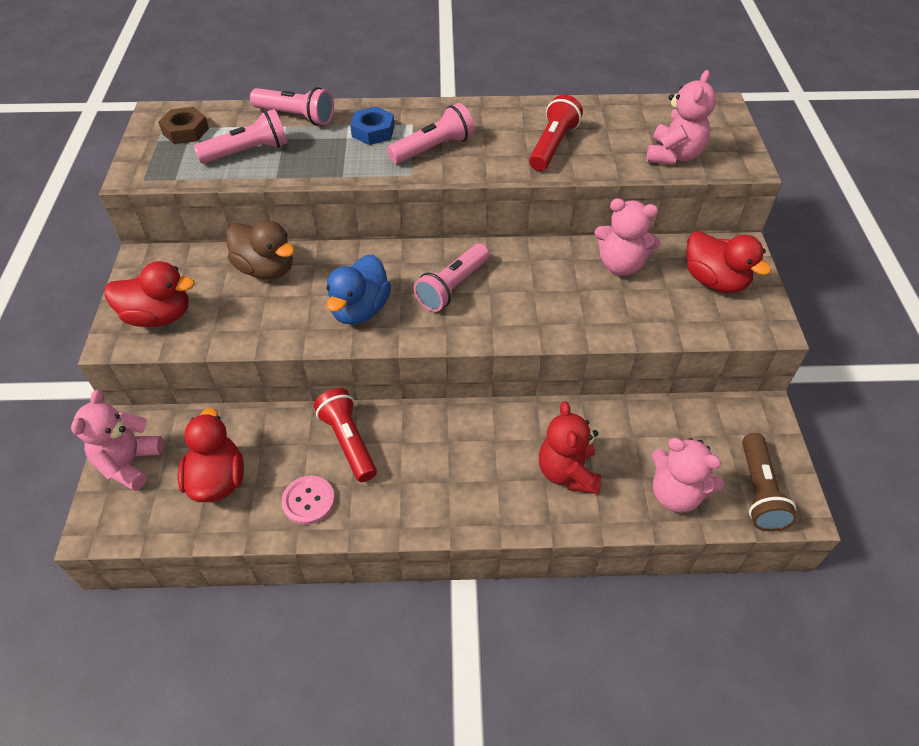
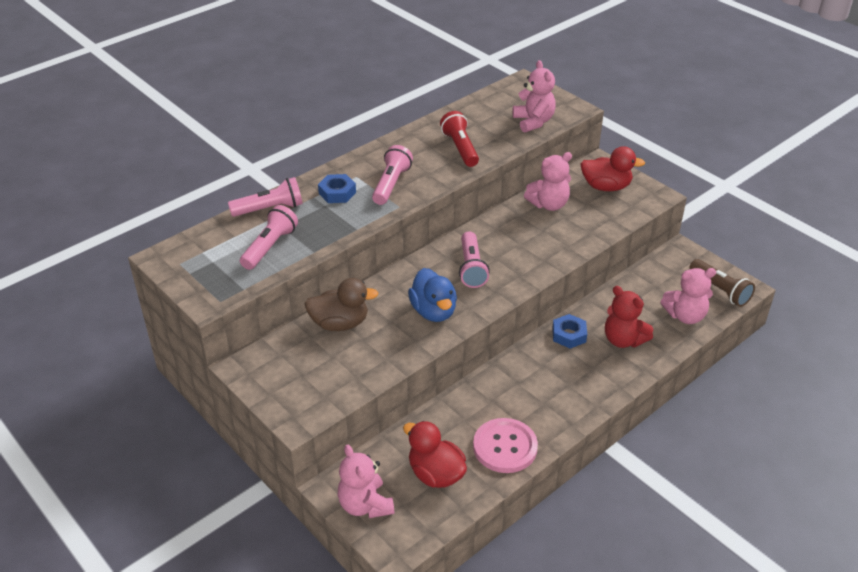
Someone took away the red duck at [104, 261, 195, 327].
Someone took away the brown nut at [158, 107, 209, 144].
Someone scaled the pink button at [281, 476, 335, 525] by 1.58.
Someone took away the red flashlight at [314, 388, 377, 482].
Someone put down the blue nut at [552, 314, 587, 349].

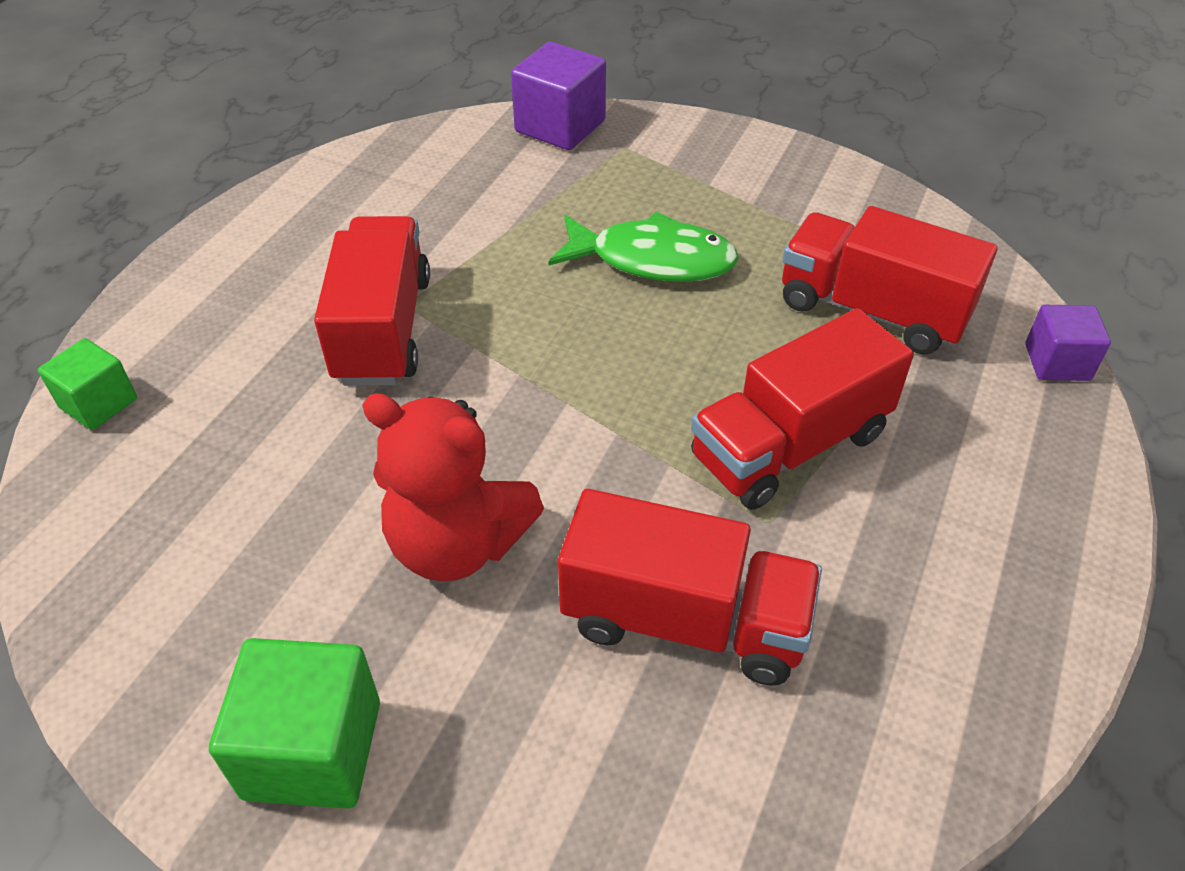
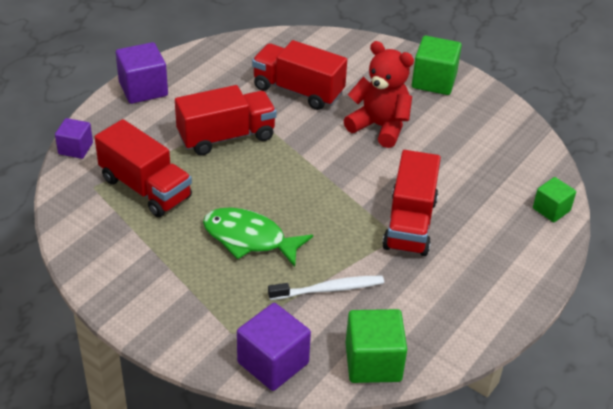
Someone put down the purple cube at [116, 42, 168, 104].
Someone put down the white toothbrush at [268, 276, 384, 300].
Someone put down the green cube at [346, 309, 407, 383].

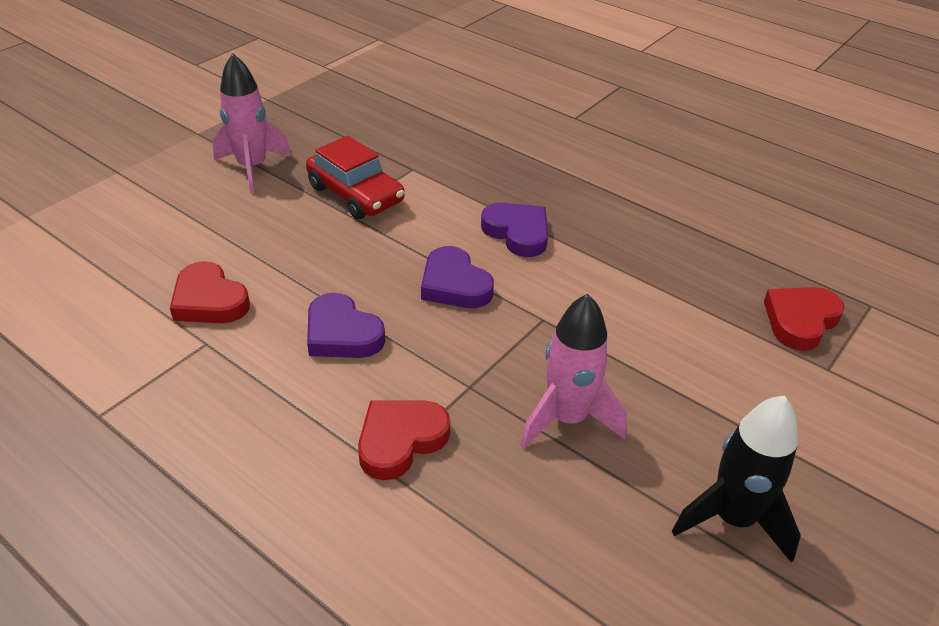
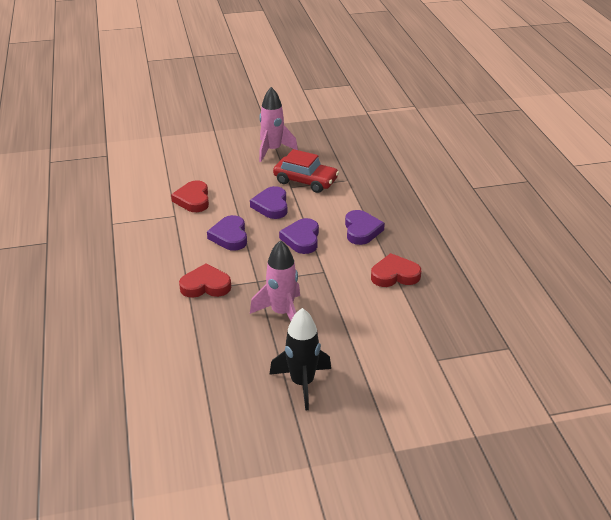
Someone rotated the red car at [306, 136, 405, 219] by 60 degrees counterclockwise.
Someone carried the red heart from [764, 287, 845, 351] to [371, 253, 421, 287].
Someone put down the purple heart at [250, 186, 287, 219].

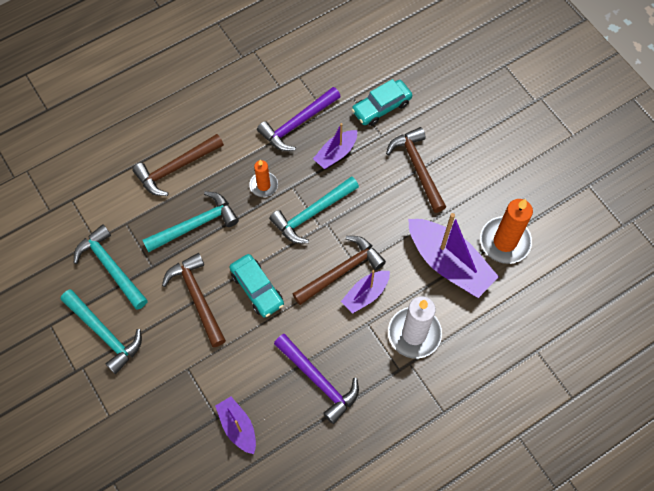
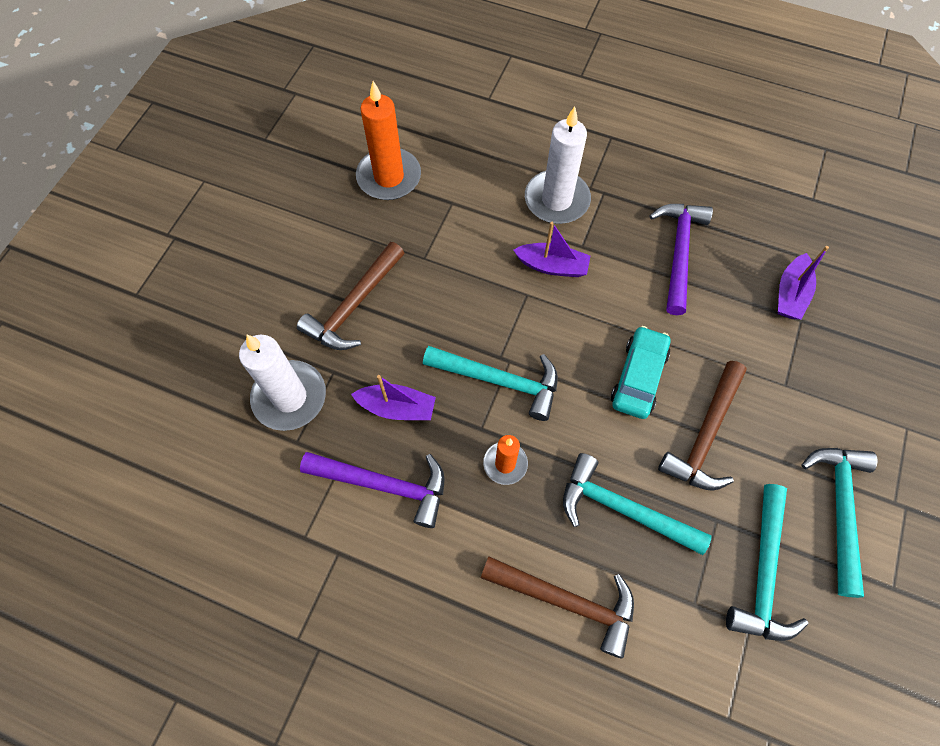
Someone took away the brown hammer at [293, 236, 386, 305].
Someone swapped the turquoise car at [351, 79, 412, 126] for the white candle at [239, 334, 326, 431].
Someone took away the purple boat at [408, 213, 499, 298].

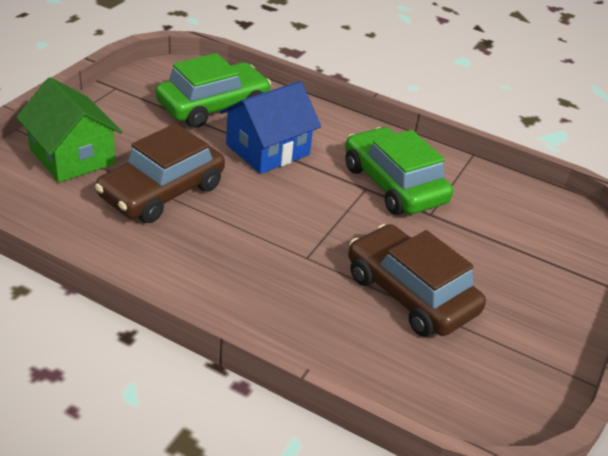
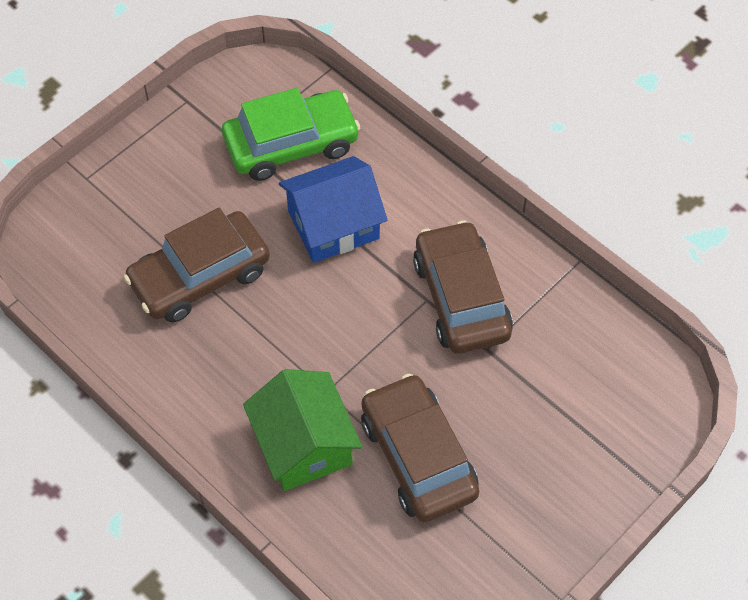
Someone carried the green house from [16, 77, 122, 183] to [243, 369, 362, 491].
Someone repainted the green car at [345, 127, 453, 215], which became the brown car at [413, 220, 513, 354].

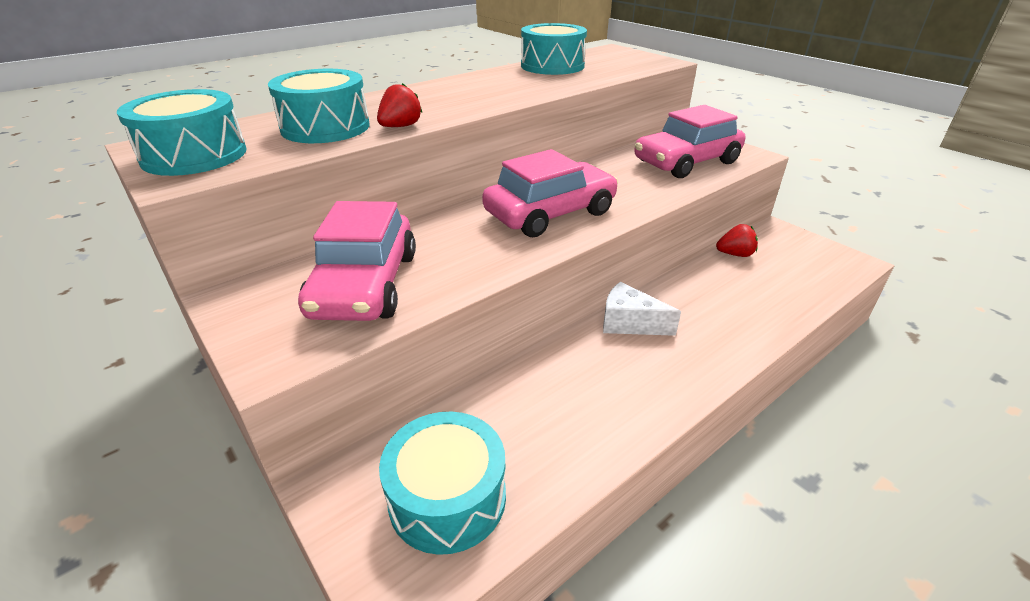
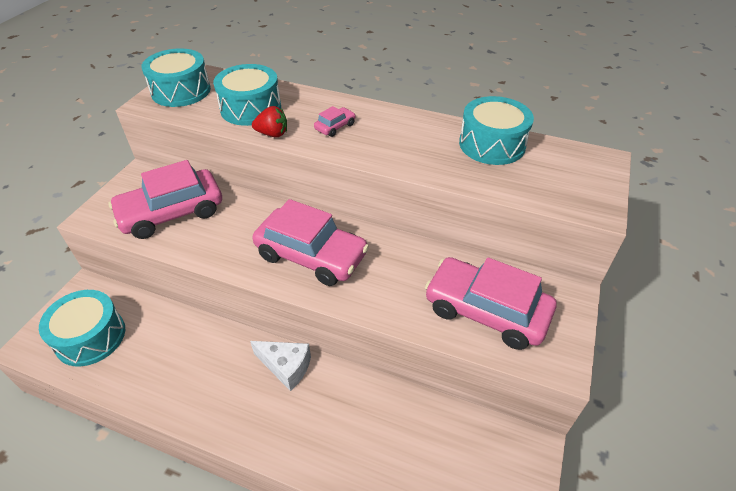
Someone rotated the white cheese at [603, 282, 681, 336] by 120 degrees clockwise.
Someone took away the red strawberry at [716, 224, 758, 257].
Someone put down the pink car at [314, 106, 355, 137].

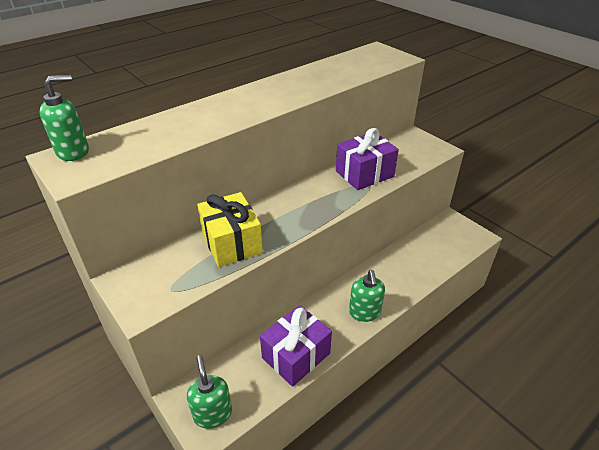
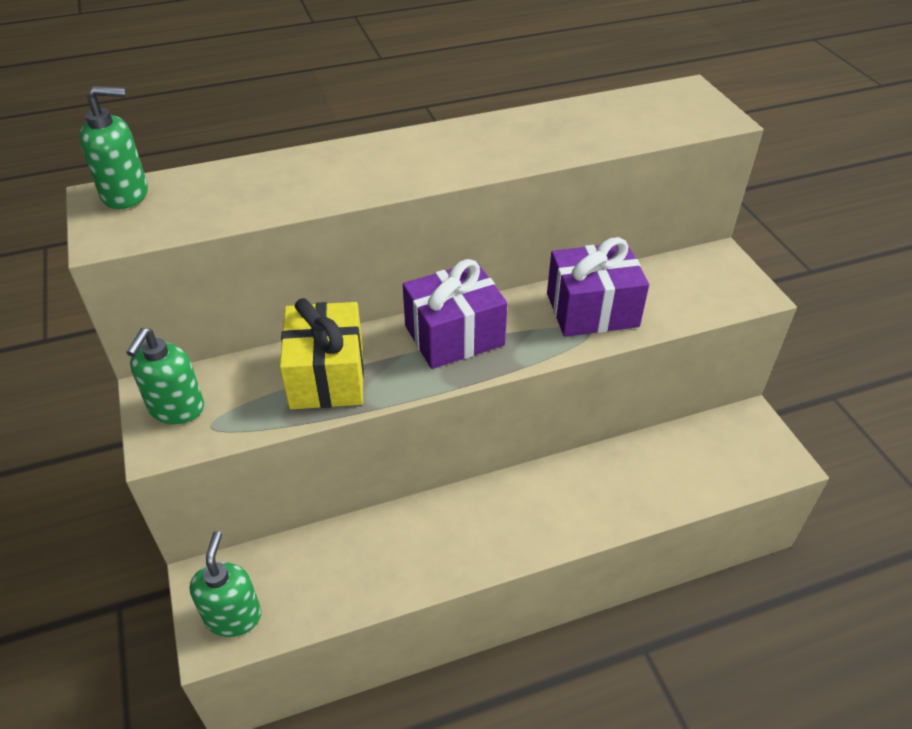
Someone carried the purple gift from [260, 305, 332, 387] to [403, 259, 508, 369].
Someone carried the green soap dispenser from [349, 270, 385, 322] to [126, 328, 204, 424].

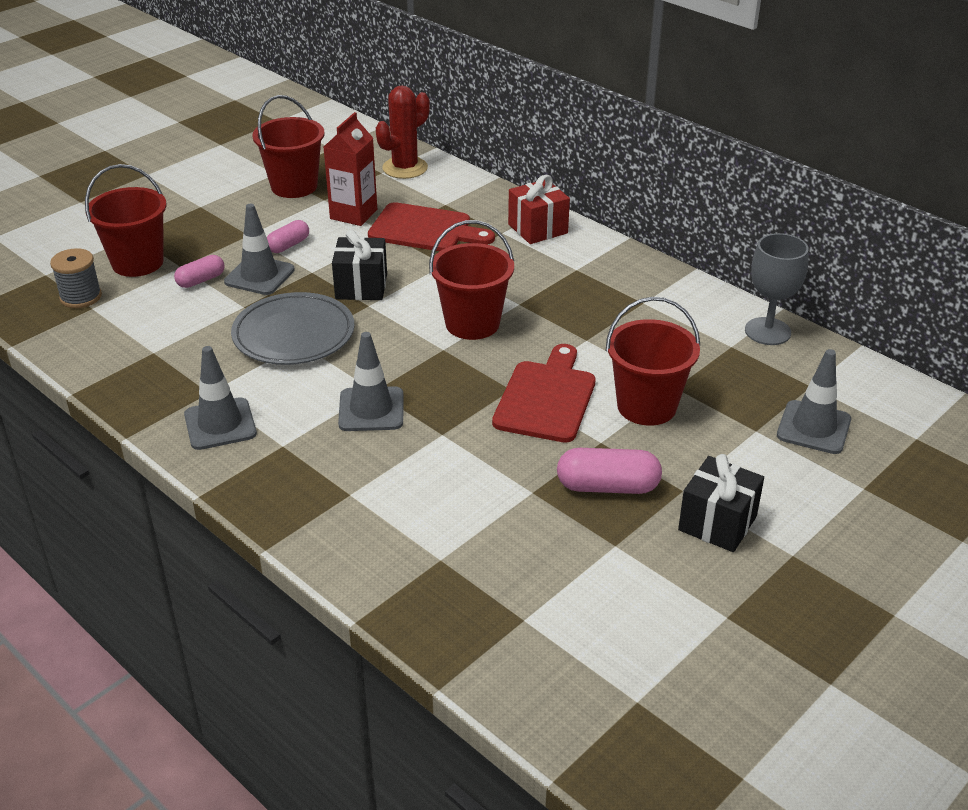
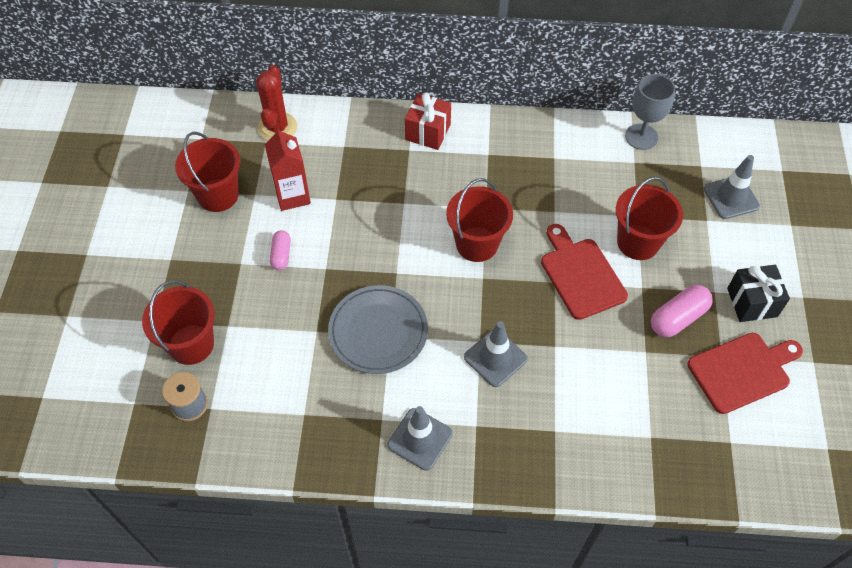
Someone took away the pink capsule at [174, 255, 224, 288].
Someone took away the grey traffic cone at [224, 204, 295, 295].
Someone took away the black gift at [332, 230, 387, 300].
Someone carried the red cutting board from [368, 202, 495, 251] to [688, 333, 803, 414].

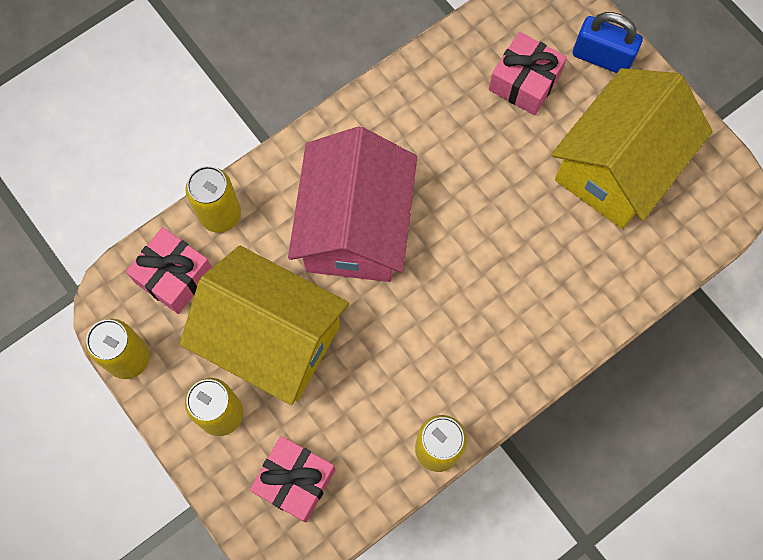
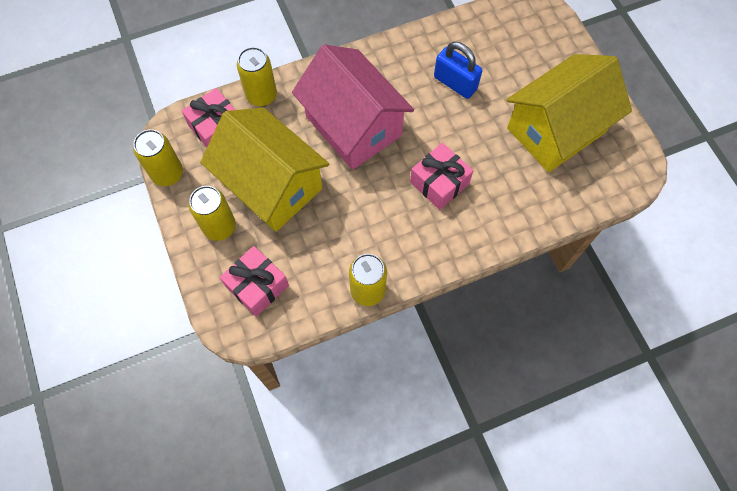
Someone rotated the pink house at [288, 127, 417, 282] by 60 degrees counterclockwise.
Someone carried the pink gift from [489, 32, 567, 115] to [410, 143, 473, 210].
Someone carried the blue padlock from [573, 12, 643, 73] to [434, 42, 482, 99].

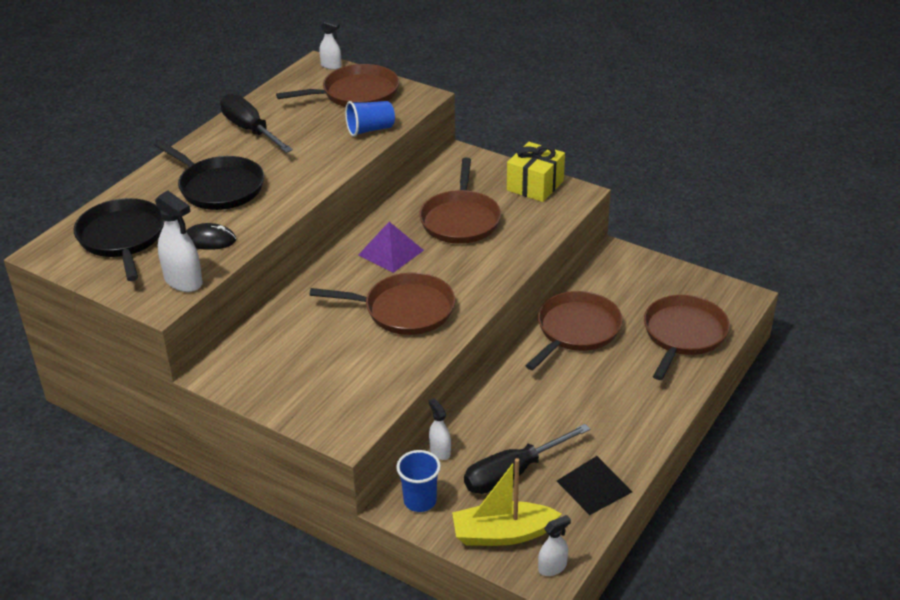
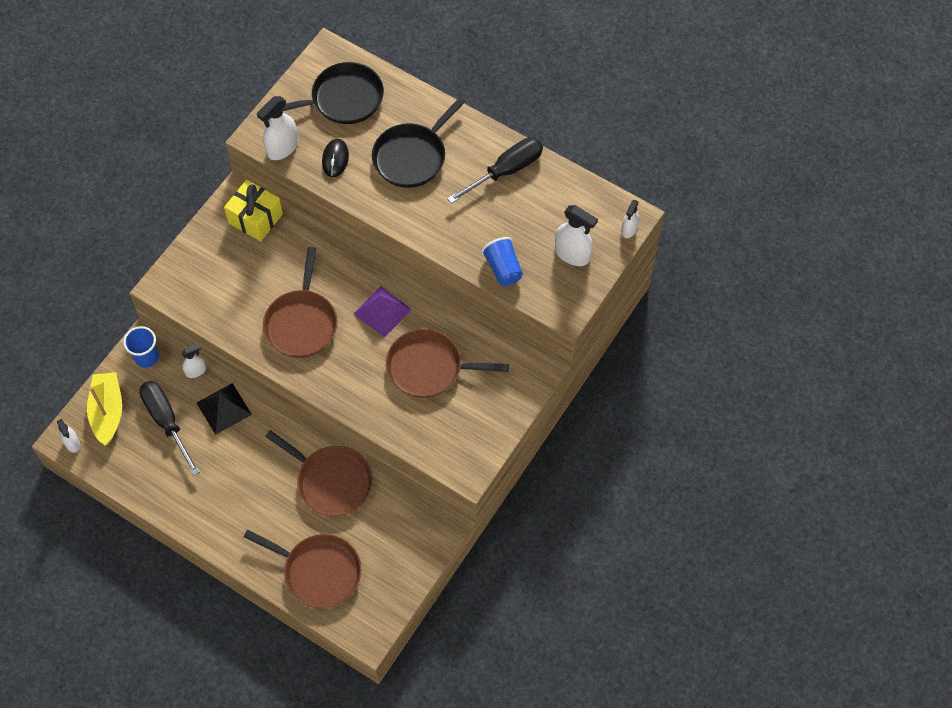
Someone swapped the brown pan at [276, 64, 399, 107] for the white spray bottle at [555, 205, 598, 266].
Someone carried the yellow gift from [507, 142, 565, 202] to [224, 180, 283, 241].
Someone carried the black pyramid from [557, 456, 632, 515] to [197, 383, 252, 435].

